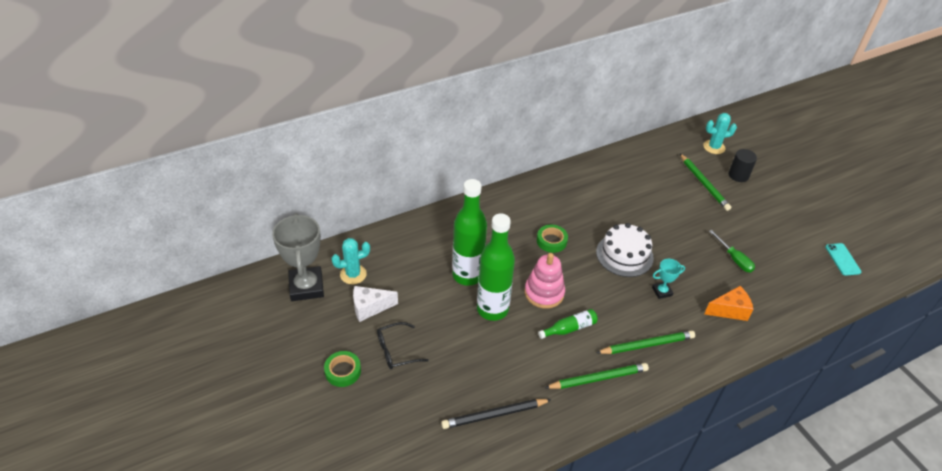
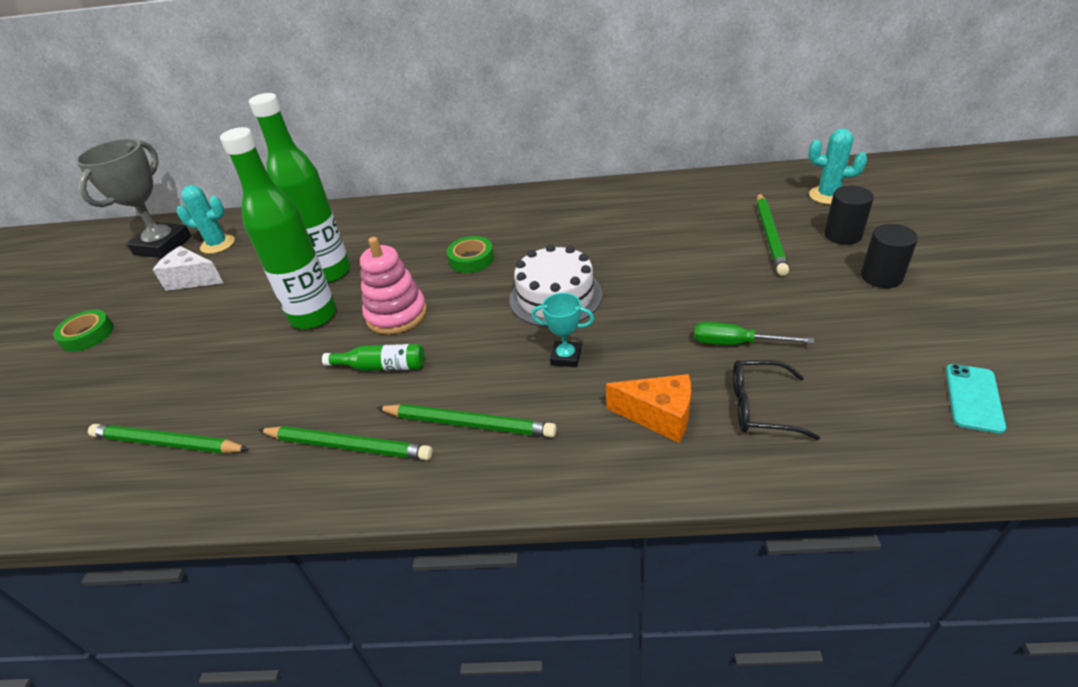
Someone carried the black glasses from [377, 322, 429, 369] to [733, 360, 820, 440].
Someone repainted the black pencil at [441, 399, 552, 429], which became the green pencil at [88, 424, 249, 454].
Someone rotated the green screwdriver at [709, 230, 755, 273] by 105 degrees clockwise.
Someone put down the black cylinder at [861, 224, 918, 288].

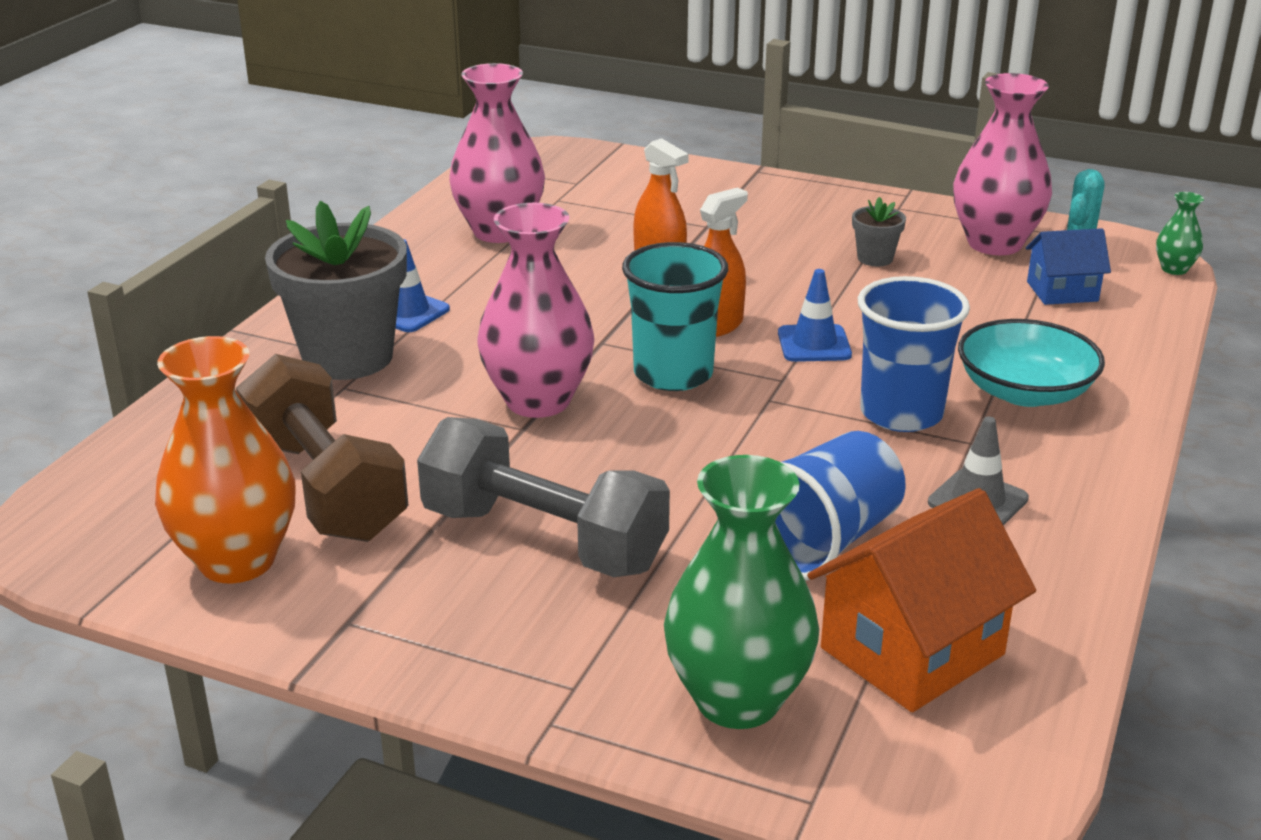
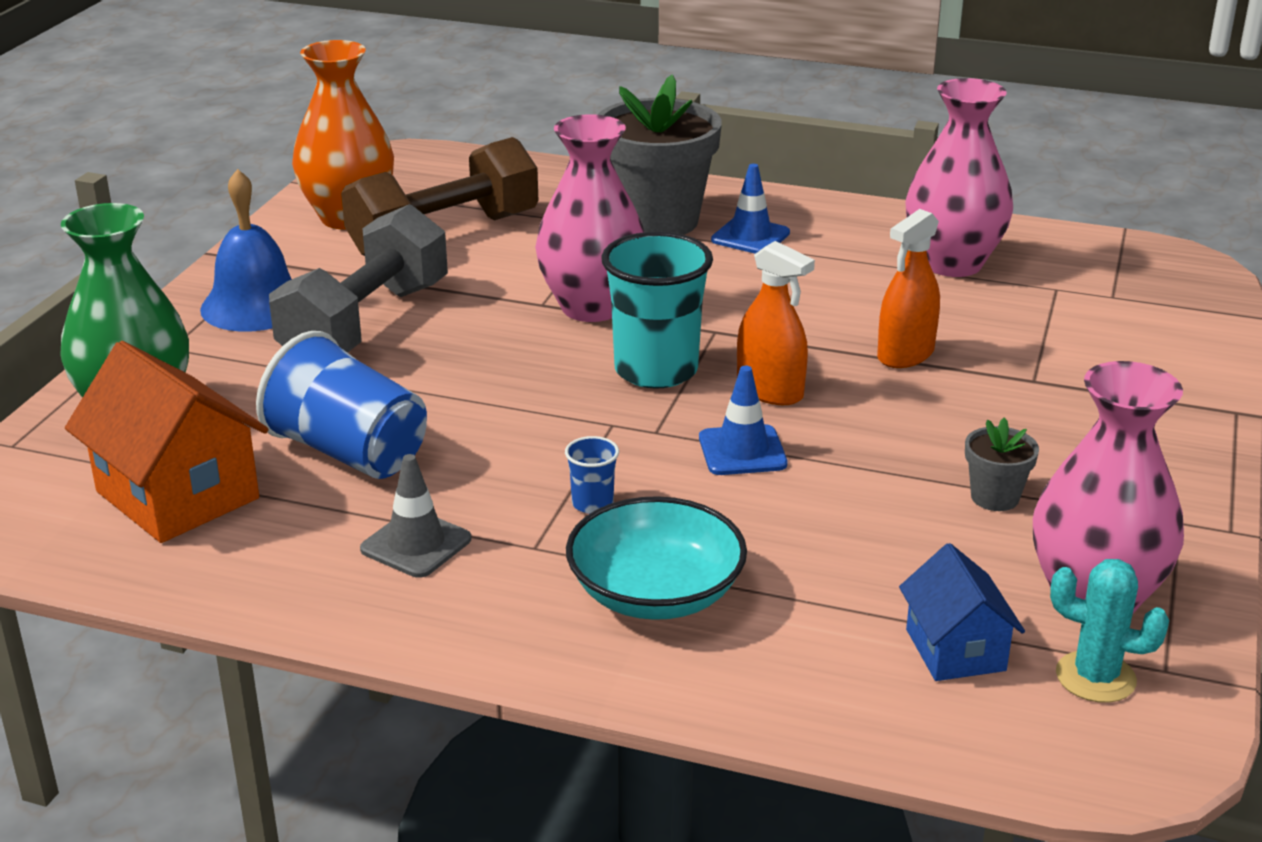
Someone scaled the blue cup at [858, 276, 970, 432] by 0.44.
Someone took away the green vase at [1156, 192, 1204, 275].
Someone put down the blue bell at [200, 169, 292, 332].

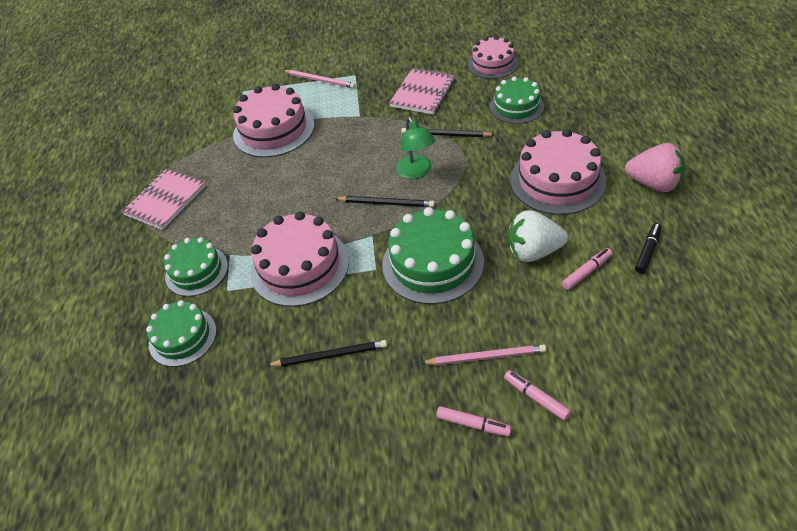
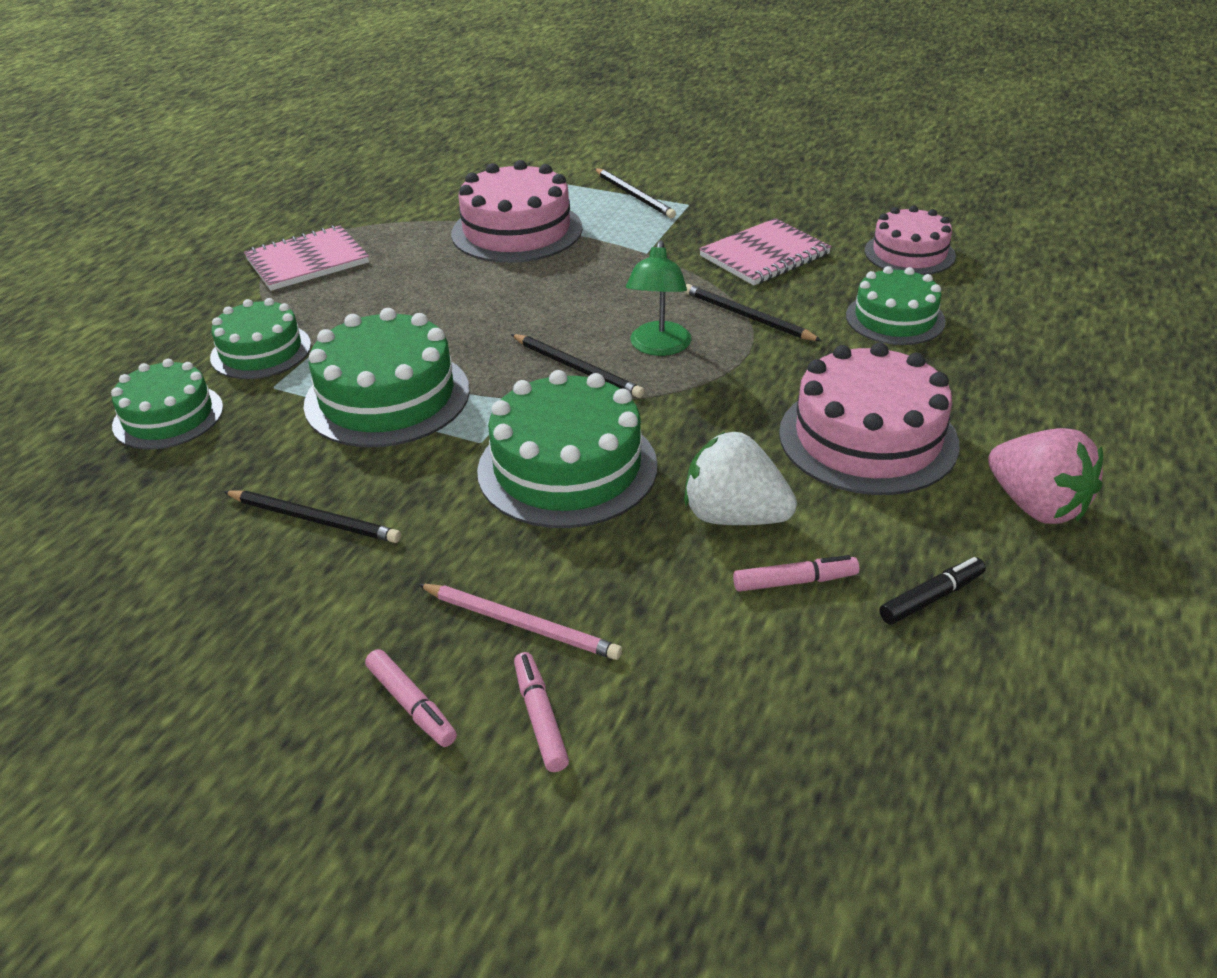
Someone repainted the pink cake at [250, 211, 349, 307], which became the green cake at [304, 308, 470, 447].
Someone repainted the pink pencil at [283, 70, 356, 88], which became the black pencil at [594, 168, 676, 218].

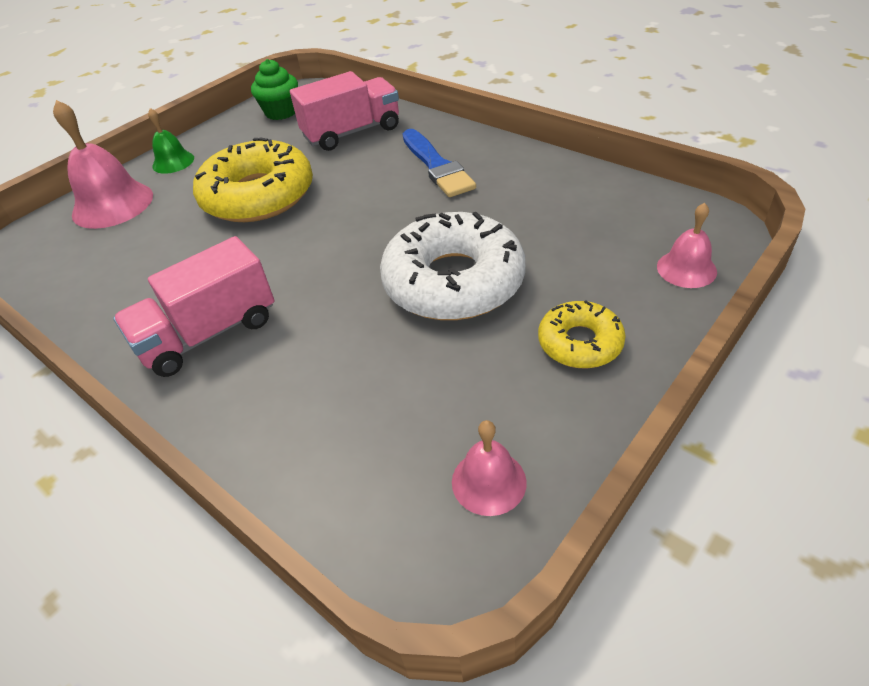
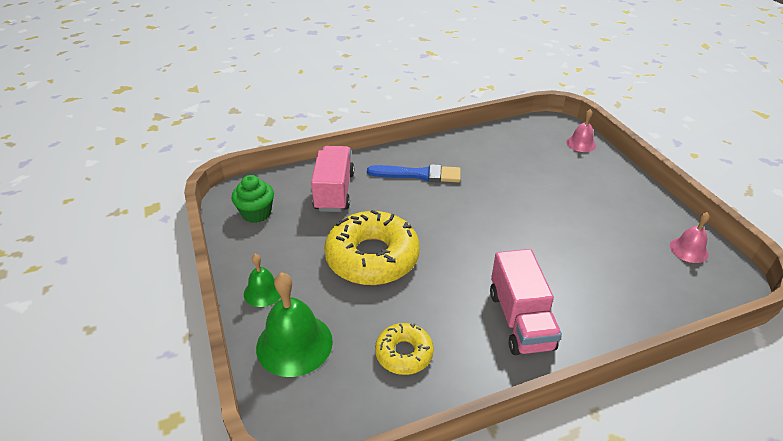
Someone repainted the pink bell at [53, 100, 153, 229], which became the green bell at [256, 272, 333, 377].
Someone took away the white donut at [380, 212, 525, 320].
Someone carried the yellow donut from [538, 300, 626, 368] to [375, 323, 434, 375].

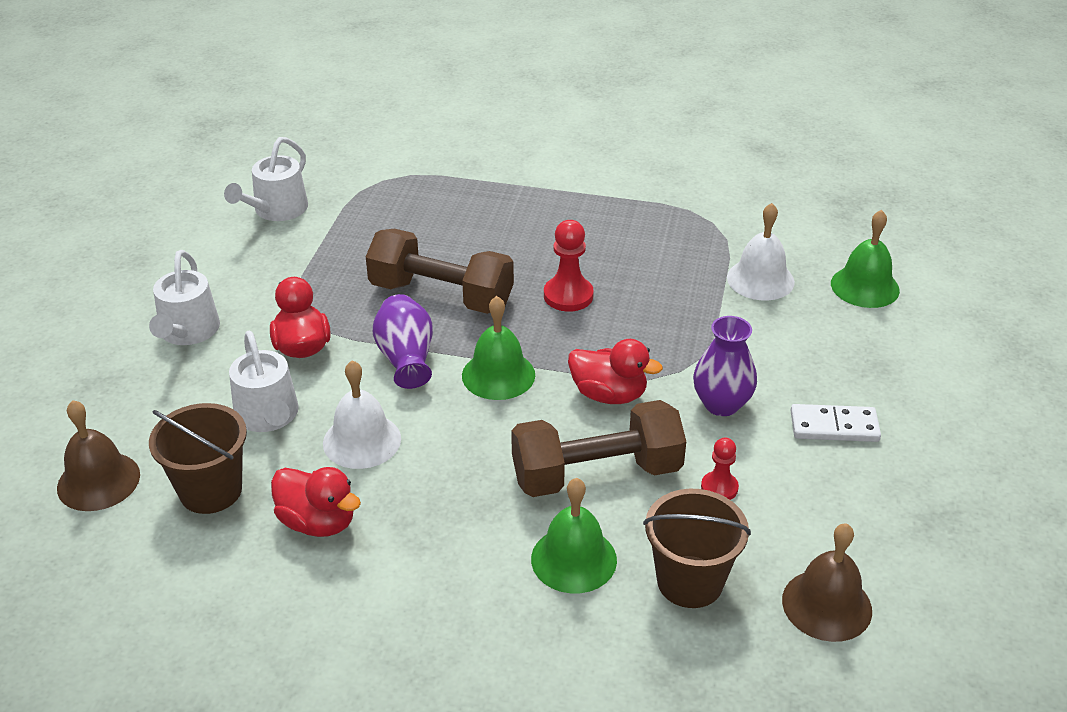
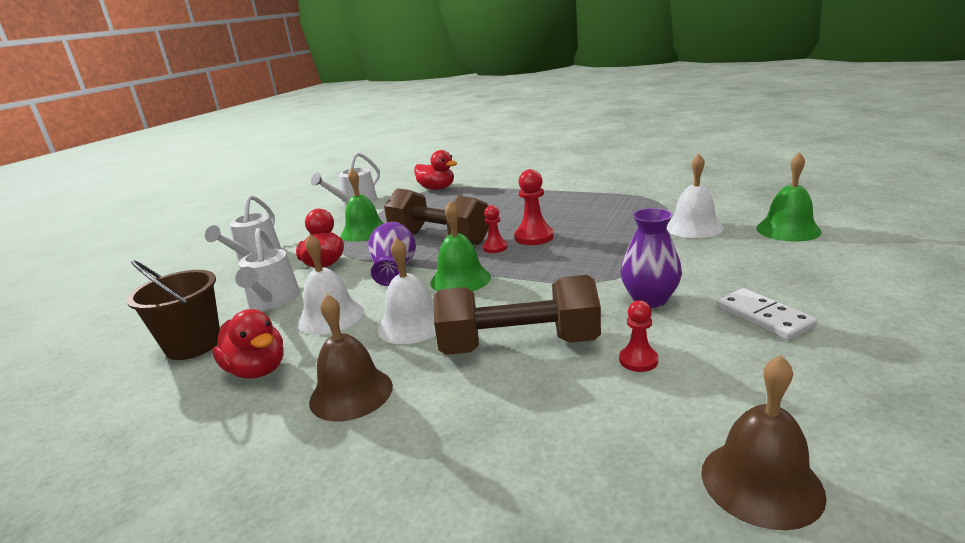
Someone carried the brown bell from [57, 400, 140, 511] to [309, 294, 393, 421].
Someone carried the green bell from [531, 478, 617, 593] to [341, 168, 384, 242].
Someone carried the red duck from [568, 339, 663, 404] to [414, 150, 457, 190].
Someone took away the brown bucket at [643, 489, 751, 608].
Someone rotated the white domino at [790, 404, 881, 442] by 45 degrees clockwise.
Someone put down the white bell at [377, 238, 436, 344].
Someone put down the red pawn at [483, 205, 508, 253].

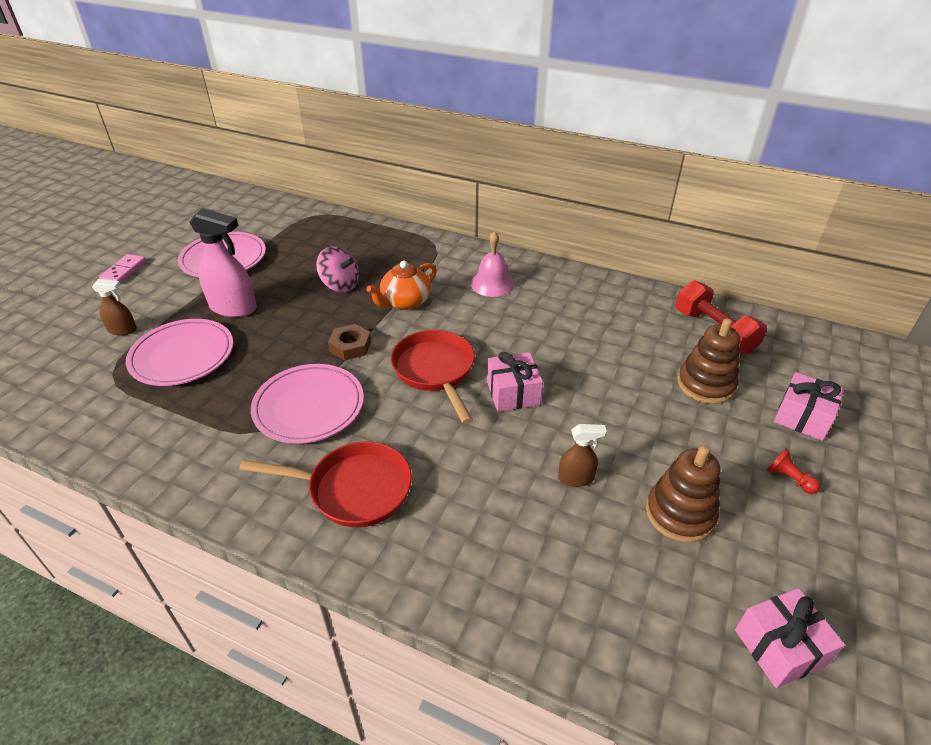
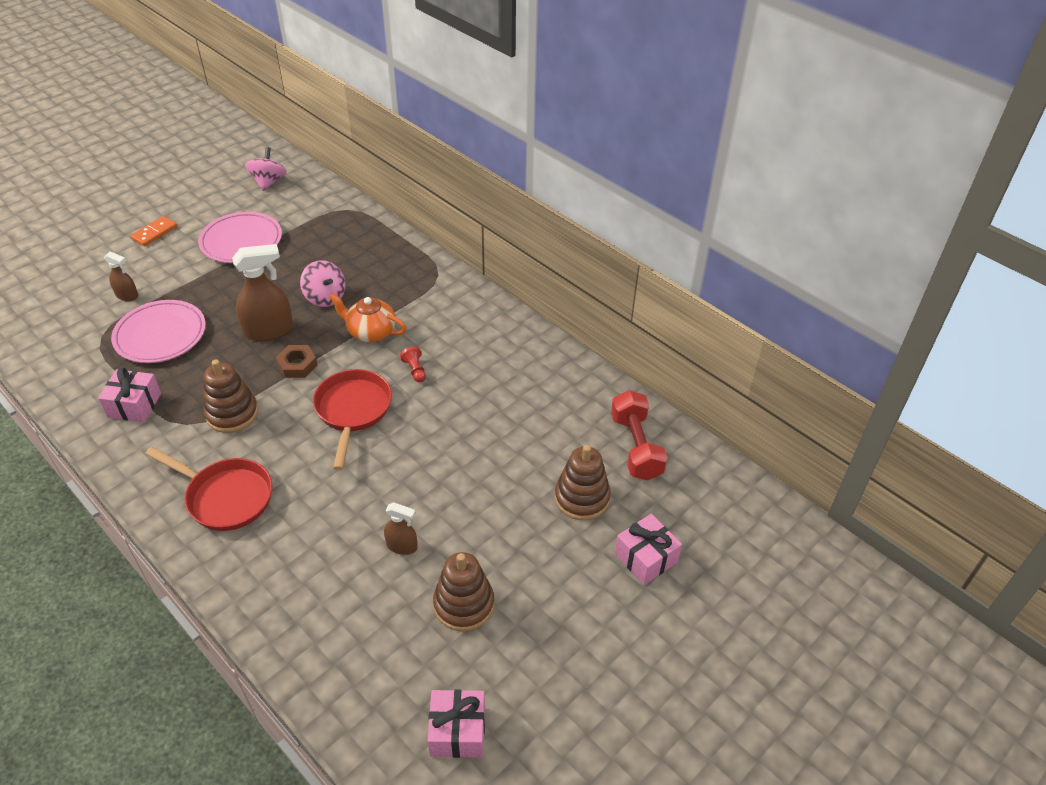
Someone repainted the pink domino at [99, 254, 146, 283], which became the orange domino at [131, 216, 177, 246].
Someone took away the pink spray bottle at [189, 208, 257, 317].
Someone swapped the pink plate at [251, 364, 364, 444] for the brown stacking toy at [204, 359, 258, 433].
Someone rotated the orange teapot at [367, 261, 437, 310] by 45 degrees clockwise.
Someone took away the pink bell at [471, 231, 515, 297].
Someone carried the pink gift from [487, 352, 543, 412] to [98, 367, 161, 422].
Someone carried the red pawn from [767, 448, 820, 494] to [400, 346, 426, 382].
Someone put down the brown spray bottle at [232, 244, 293, 341].
Someone put down the pink spinning top at [245, 147, 287, 191].

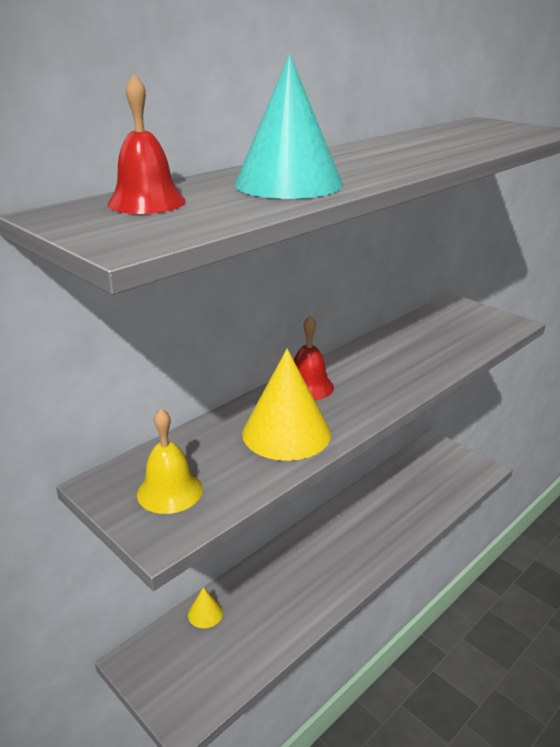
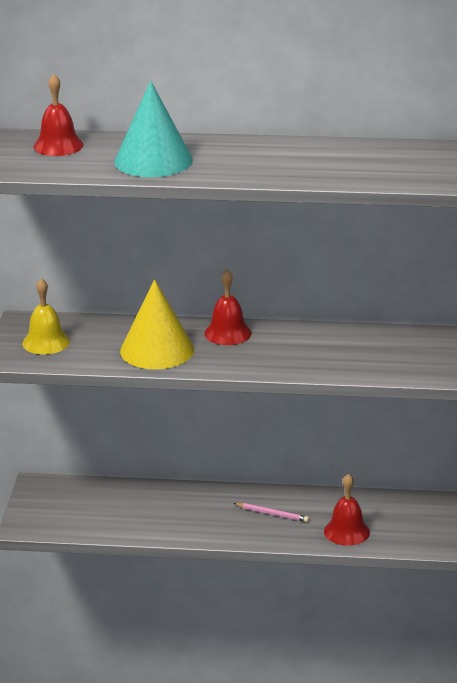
Someone took away the yellow cone at [188, 587, 223, 628].
Someone put down the pink pencil at [233, 503, 309, 522].
Someone put down the red bell at [324, 474, 370, 546].

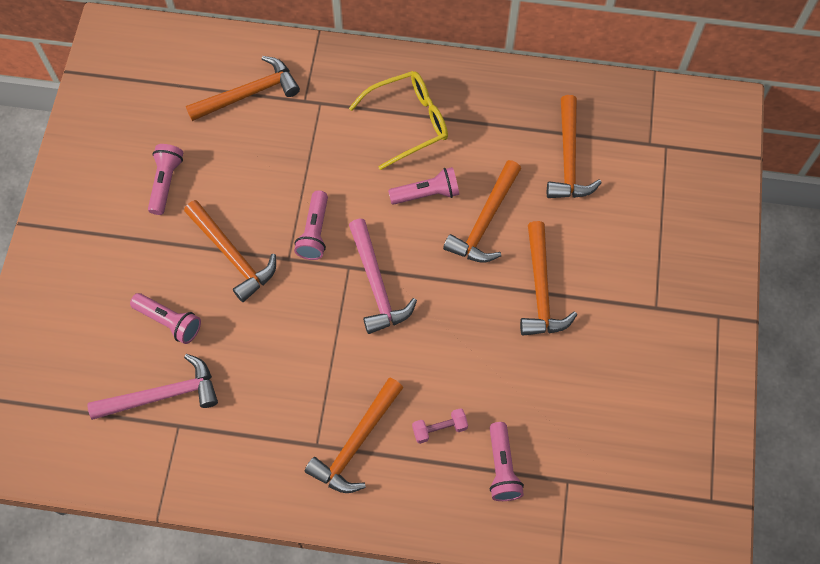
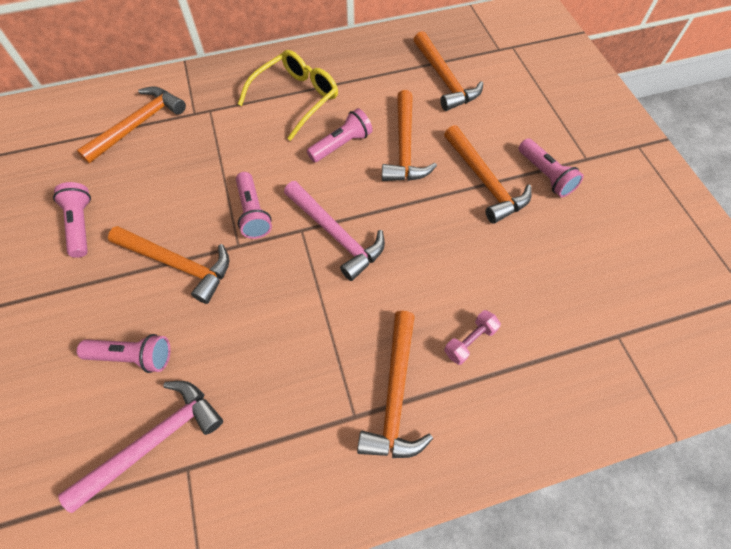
Someone carried the pink flashlight from [490, 422, 524, 501] to [519, 138, 584, 197].

